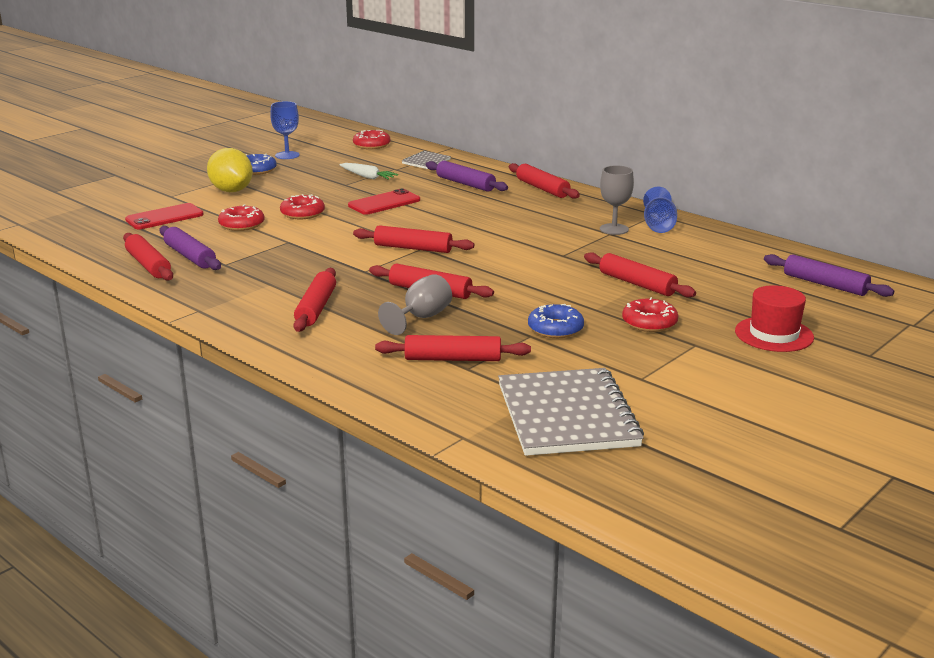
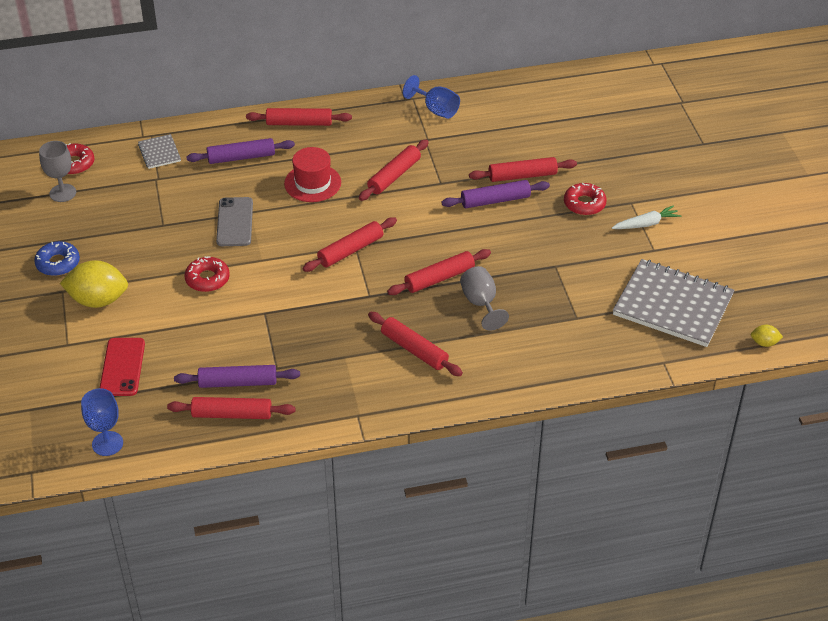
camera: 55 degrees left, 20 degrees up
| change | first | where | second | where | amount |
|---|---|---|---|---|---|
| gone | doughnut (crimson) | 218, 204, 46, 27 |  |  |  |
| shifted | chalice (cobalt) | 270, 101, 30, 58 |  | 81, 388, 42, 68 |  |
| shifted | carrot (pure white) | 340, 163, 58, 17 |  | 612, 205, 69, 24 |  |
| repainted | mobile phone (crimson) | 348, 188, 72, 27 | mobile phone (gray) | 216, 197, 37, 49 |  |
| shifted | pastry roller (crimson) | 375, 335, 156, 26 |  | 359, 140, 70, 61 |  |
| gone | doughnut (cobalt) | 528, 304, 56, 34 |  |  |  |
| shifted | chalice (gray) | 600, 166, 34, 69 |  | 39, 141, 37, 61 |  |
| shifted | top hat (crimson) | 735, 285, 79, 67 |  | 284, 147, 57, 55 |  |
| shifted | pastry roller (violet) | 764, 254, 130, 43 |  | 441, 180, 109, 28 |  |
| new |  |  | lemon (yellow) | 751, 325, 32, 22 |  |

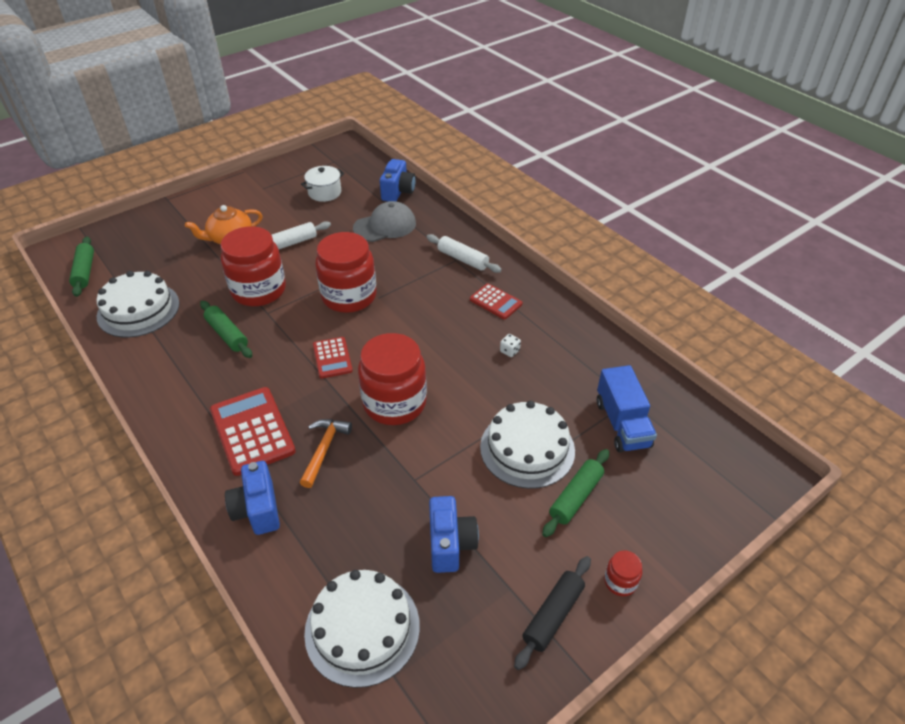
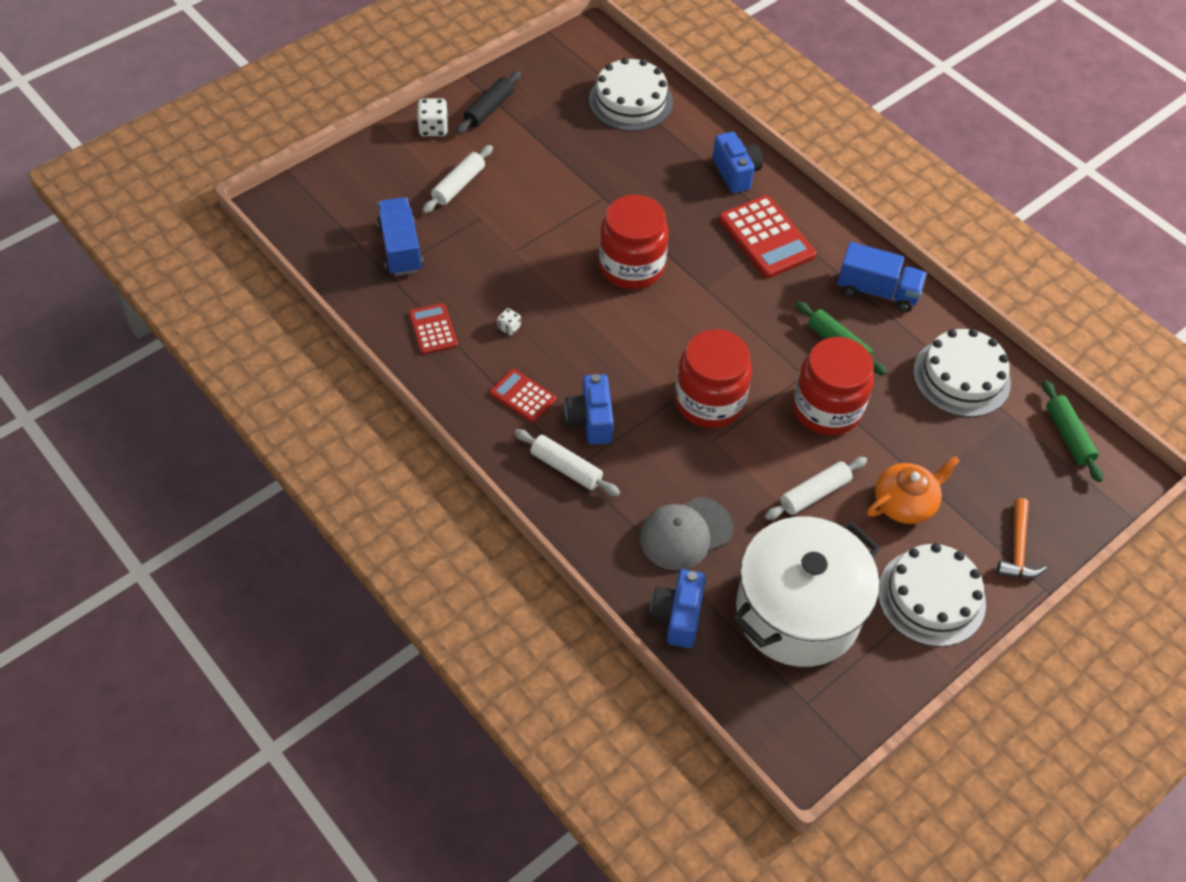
camera: 175 degrees right, 10 degrees up
| change | first | where | second | where | amount |
|---|---|---|---|---|---|
| shifted | hammer (orange-coloured) | 300, 419, 52, 69 |  | 997, 498, 50, 80 |  |
| scaled | cooking pot (pure white) | 301, 166, 43, 36 |  | 733, 516, 148, 151 | x2.29 |
| shifted | calculator (crimson) | 313, 337, 40, 42 |  | 409, 303, 49, 52 |  |
| shifted | photo camera (cobalt) | 429, 496, 50, 77 |  | 565, 374, 49, 70 |  |
| shifted | cake (pure white) | 480, 401, 95, 88 |  | 878, 543, 108, 104 |  |
| repainted | pastry roller (leaf-green) | 542, 449, 67, 88 | pastry roller (pure white) | 422, 145, 71, 68 |  |
| swapped | preserve jar (crimson) | 604, 550, 38, 46 | die (pure white) | 417, 98, 31, 38 |  |
| new |  |  | truck (cobalt) | 837, 242, 90, 70 |  |

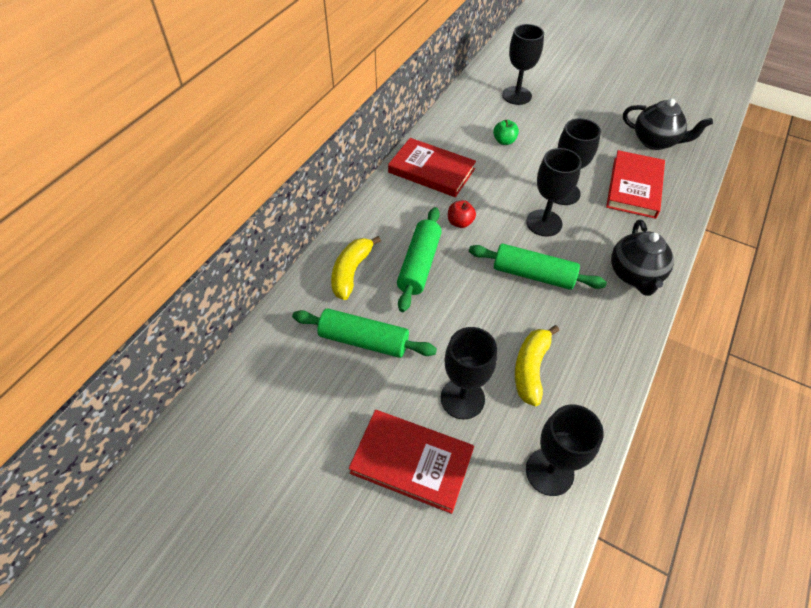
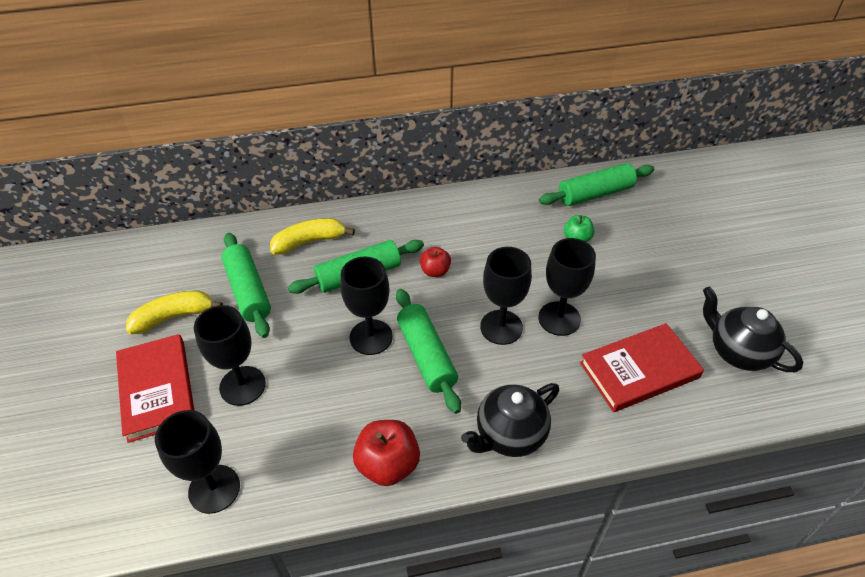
camera: 50 degrees right, 5 degrees down
| change | first | where | second | where | amount |
|---|---|---|---|---|---|
| gone | hardcover (crimson) | 388, 138, 88, 59 |  |  |  |
| shifted | chalice (ebony) | 502, 24, 42, 81 |  | 340, 256, 53, 99 |  |
| shifted | banana (yellow) | 515, 325, 44, 81 |  | 126, 291, 97, 43 |  |
| rotated | china teapot (ebony) | 623, 98, 90, 52 |  | 703, 287, 100, 85 | 150 degrees clockwise |
| new |  |  | apple (crimson) | 353, 420, 67, 66 |  |
| new |  |  | pastry roller (leaf-green) | 539, 163, 115, 43 |  |

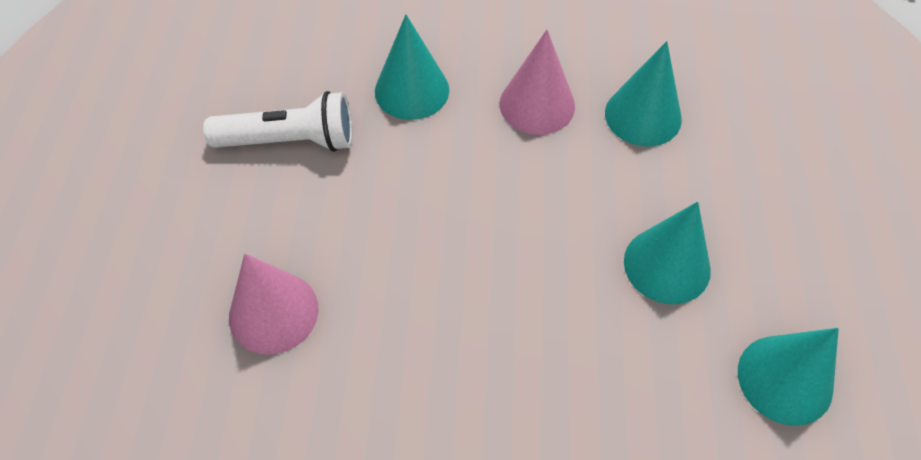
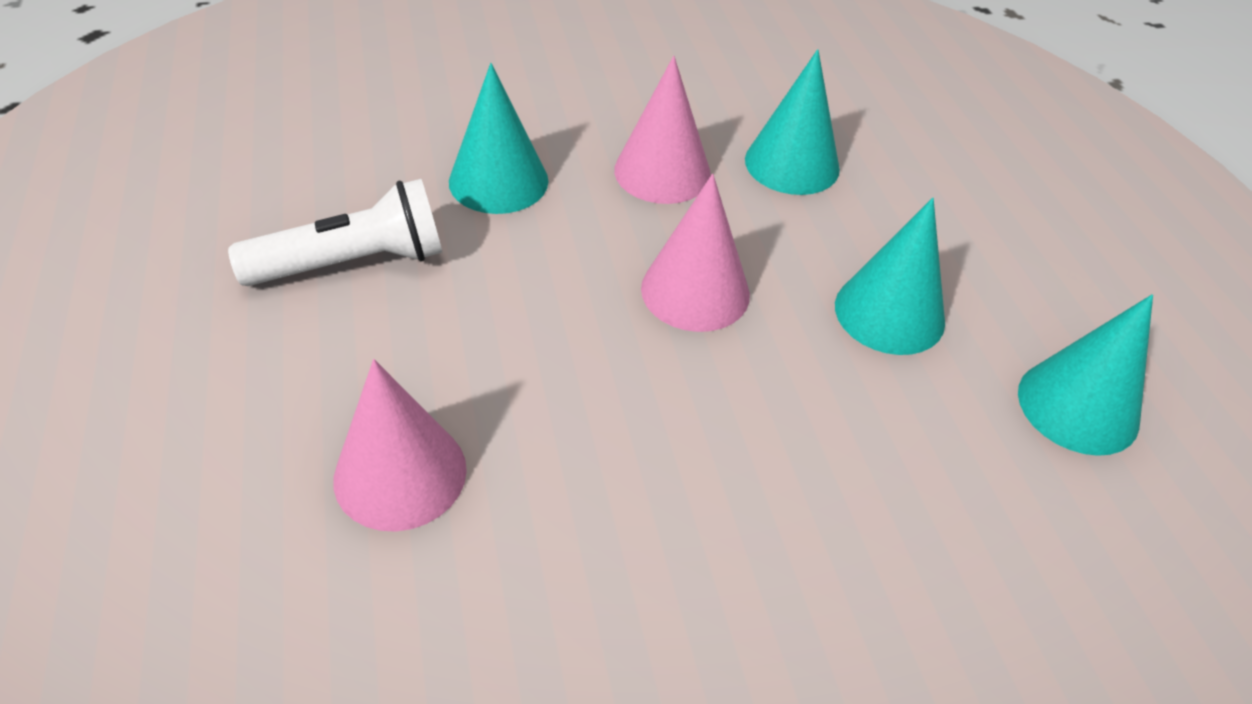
camera: 20 degrees left, 10 degrees down
| change | first | where | second | where | amount |
|---|---|---|---|---|---|
| new |  |  | solid cone (rose-pink) | 641, 174, 109, 158 |  |

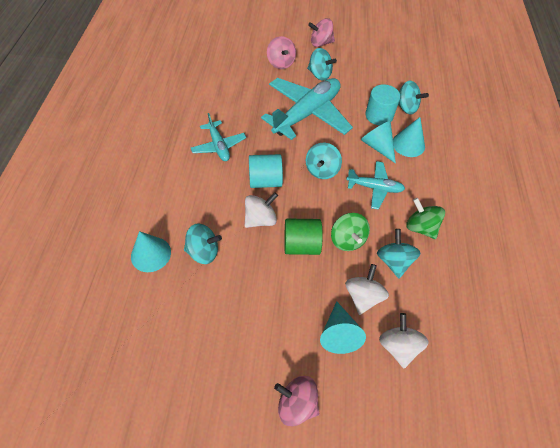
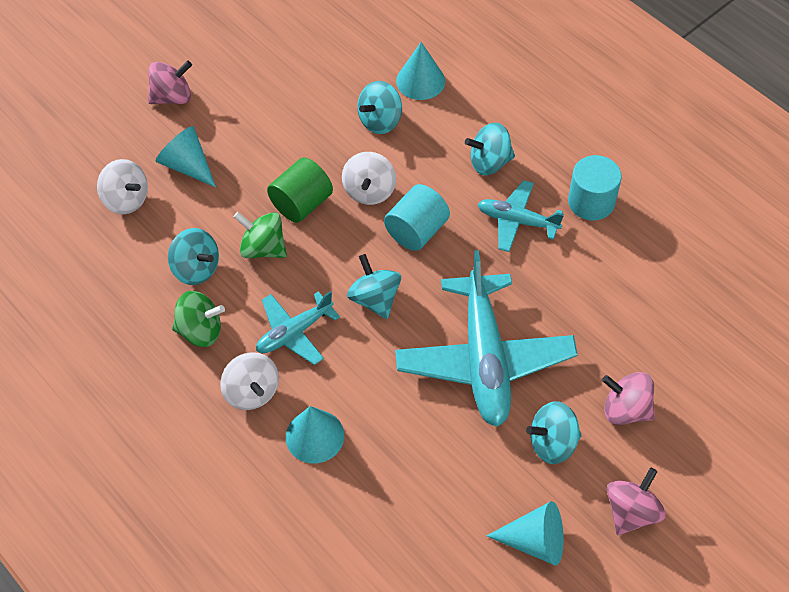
camera: 135 degrees right, 0 degrees up
| change | first | where | second | where | amount |
|---|---|---|---|---|---|
| shifted | spinning top (pure white) | 345, 264, 44, 51 |  | 220, 352, 59, 58 |  |
| shifted | solid cone (turquoise) | 361, 121, 35, 43 |  | 486, 501, 77, 65 |  |
| shifted | cylinder (turquoise) | 365, 84, 35, 41 |  | 568, 155, 54, 65 |  |
| shifted | spinning top (turquoise) | 398, 81, 31, 34 |  | 465, 122, 50, 53 |  |

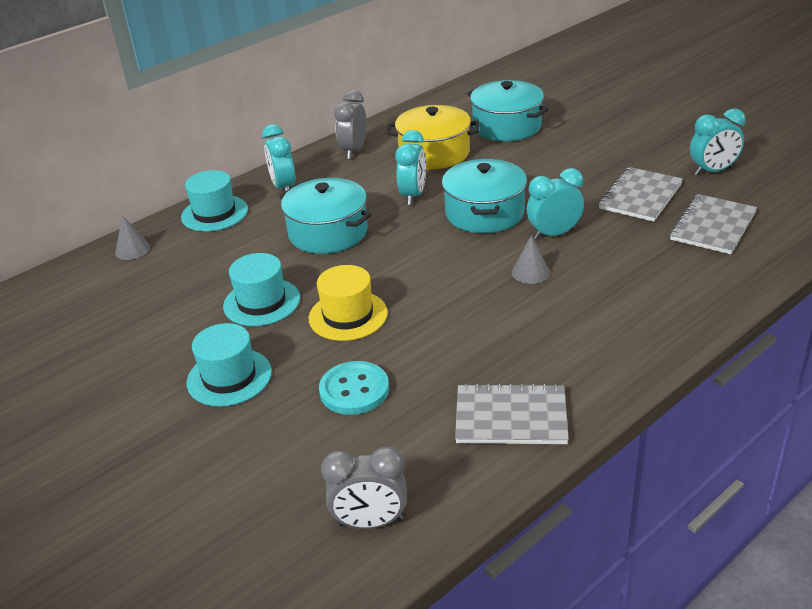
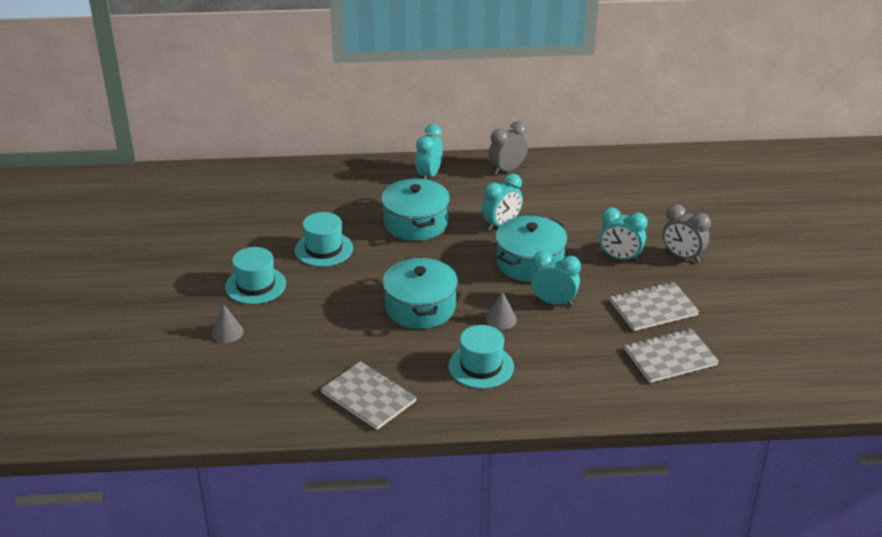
camera: 35 degrees right, 0 degrees up
| change | first | where | second | where | amount |
|---|---|---|---|---|---|
| shifted | solid cone (gray) | 115, 215, 35, 45 |  | 212, 304, 32, 39 |  |
| shifted | top hat (turquoise) | 181, 170, 67, 62 |  | 448, 325, 66, 64 |  |
| gone | top hat (yellow) | 308, 265, 80, 76 |  |  |  |
| gone | button (turquoise) | 319, 361, 70, 54 |  |  |  |
| shifted | clock (gray) | 321, 446, 86, 83 |  | 663, 204, 48, 59 |  |
| gone | cooking pot (yellow) | 386, 105, 94, 64 |  |  |  |
| shifted | cooking pot (turquoise) | 467, 80, 82, 61 |  | 383, 257, 75, 72 |  |
| shifted | clock (turquoise) | 690, 108, 56, 68 |  | 599, 208, 49, 54 |  |

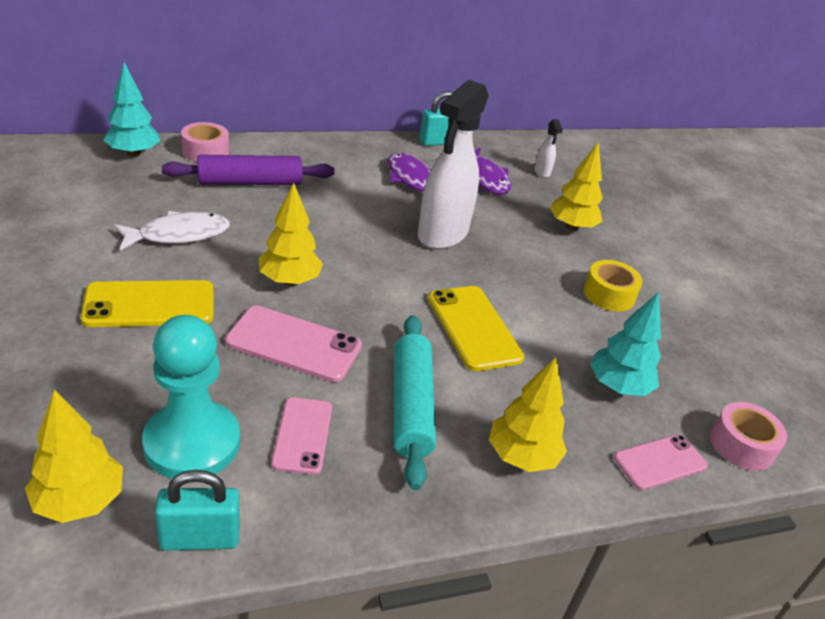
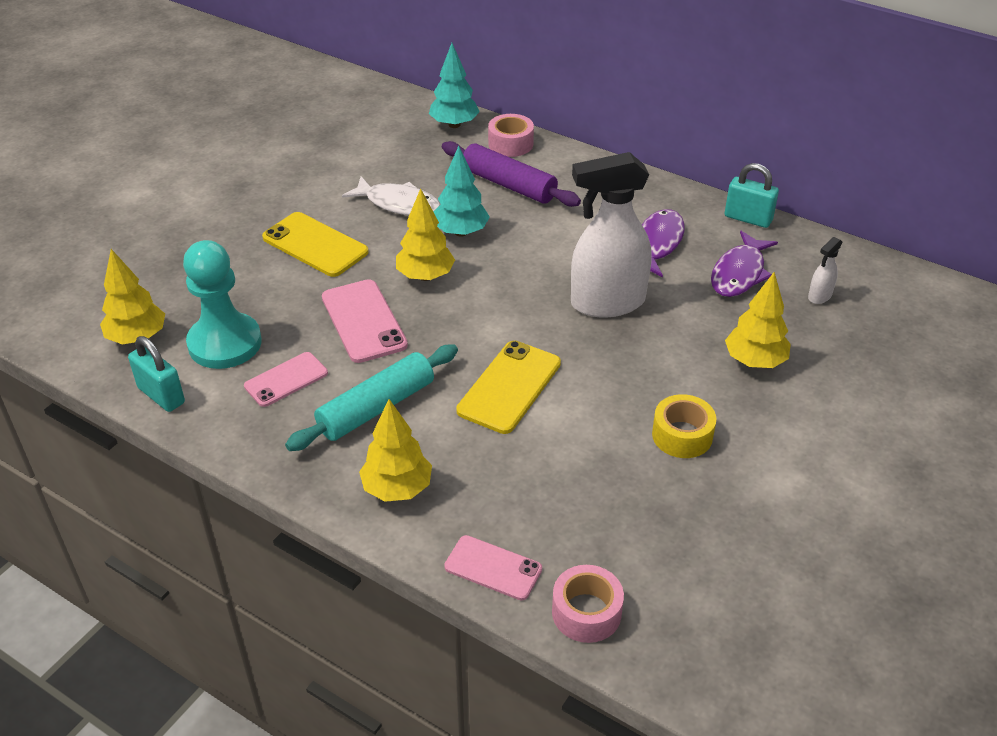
camera: 55 degrees right, 5 degrees up
| change | first | where | second | where | amount |
|---|---|---|---|---|---|
| shifted | fir tree (turquoise) | 590, 292, 71, 104 |  | 434, 146, 56, 91 |  |

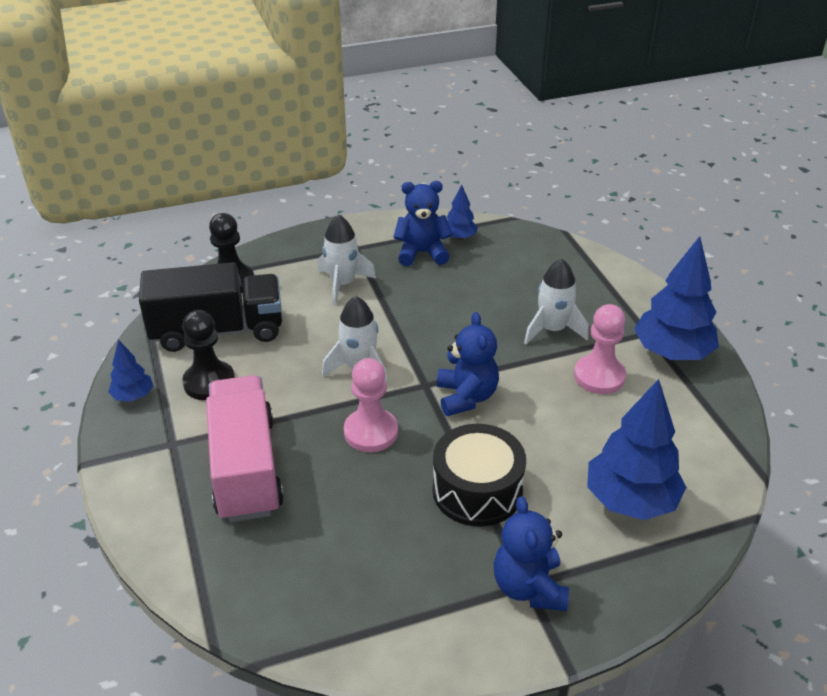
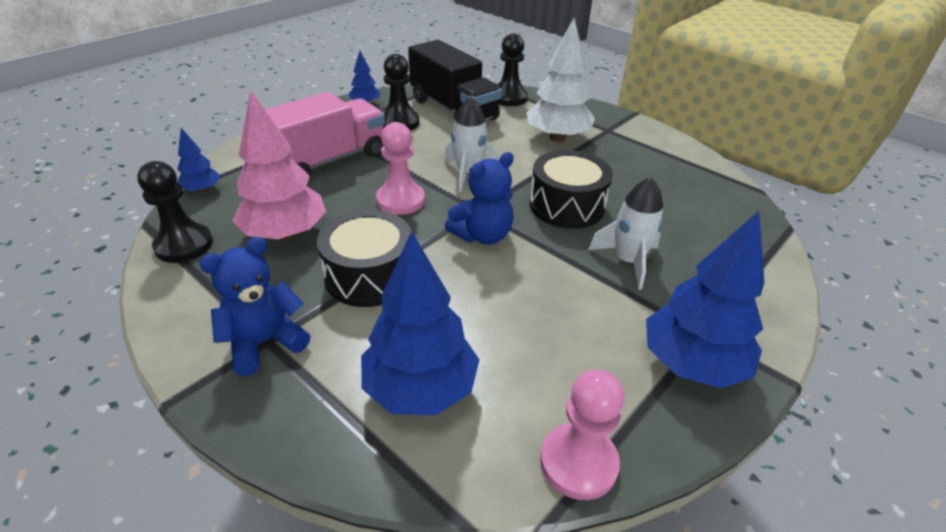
camera: 60 degrees right, 0 degrees up
| change | first | where | second | where | amount |
|---|---|---|---|---|---|
| swapped | rocket (pure white) | 318, 215, 58, 91 | fir tree (pure white) | 527, 18, 68, 124 |  |
| gone | teddy (cobalt) | 393, 181, 60, 85 |  |  |  |
| shifted | fir tree (cobalt) | 447, 185, 31, 55 |  | 177, 128, 44, 65 |  |
| shifted | game pawn (rose-pink) | 574, 304, 52, 90 |  | 540, 370, 84, 130 |  |
| new |  |  | game pawn (ebony) | 137, 161, 76, 102 |  |
| new |  |  | fir tree (rose-pink) | 232, 91, 94, 149 |  |
| new |  |  | toy drum (ebony) | 530, 150, 83, 79 |  |

